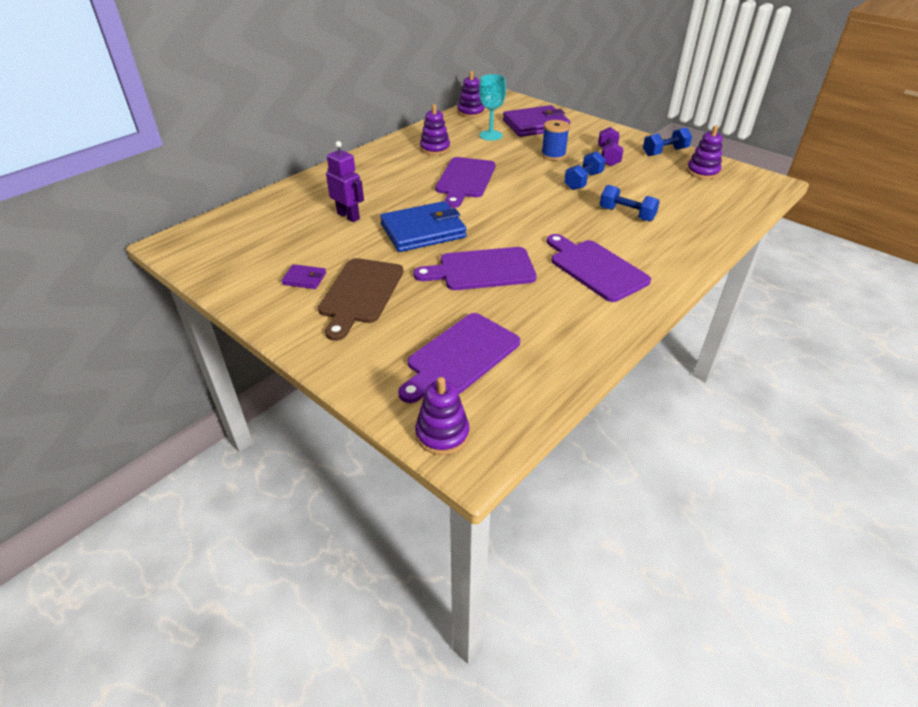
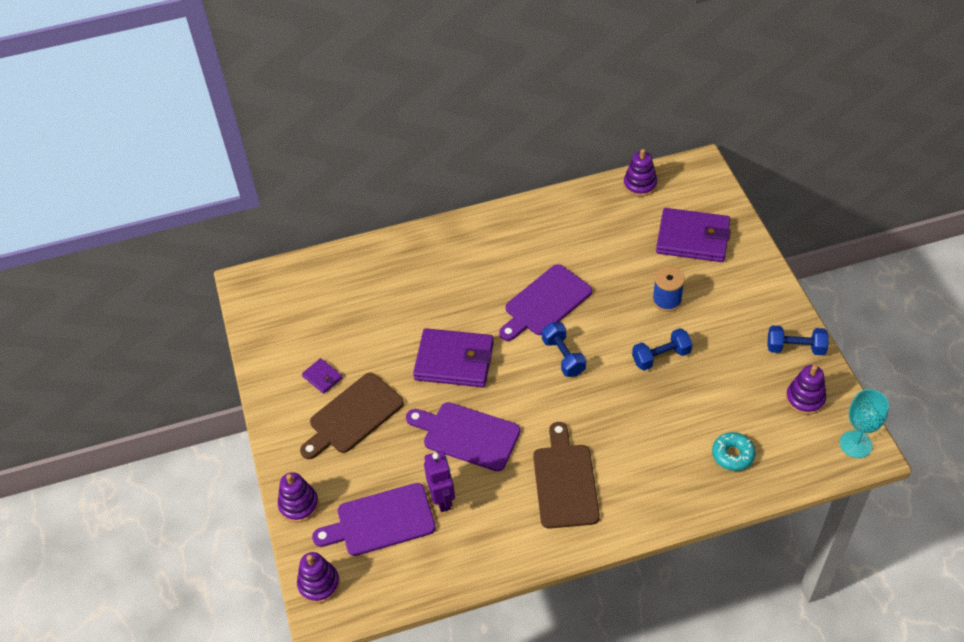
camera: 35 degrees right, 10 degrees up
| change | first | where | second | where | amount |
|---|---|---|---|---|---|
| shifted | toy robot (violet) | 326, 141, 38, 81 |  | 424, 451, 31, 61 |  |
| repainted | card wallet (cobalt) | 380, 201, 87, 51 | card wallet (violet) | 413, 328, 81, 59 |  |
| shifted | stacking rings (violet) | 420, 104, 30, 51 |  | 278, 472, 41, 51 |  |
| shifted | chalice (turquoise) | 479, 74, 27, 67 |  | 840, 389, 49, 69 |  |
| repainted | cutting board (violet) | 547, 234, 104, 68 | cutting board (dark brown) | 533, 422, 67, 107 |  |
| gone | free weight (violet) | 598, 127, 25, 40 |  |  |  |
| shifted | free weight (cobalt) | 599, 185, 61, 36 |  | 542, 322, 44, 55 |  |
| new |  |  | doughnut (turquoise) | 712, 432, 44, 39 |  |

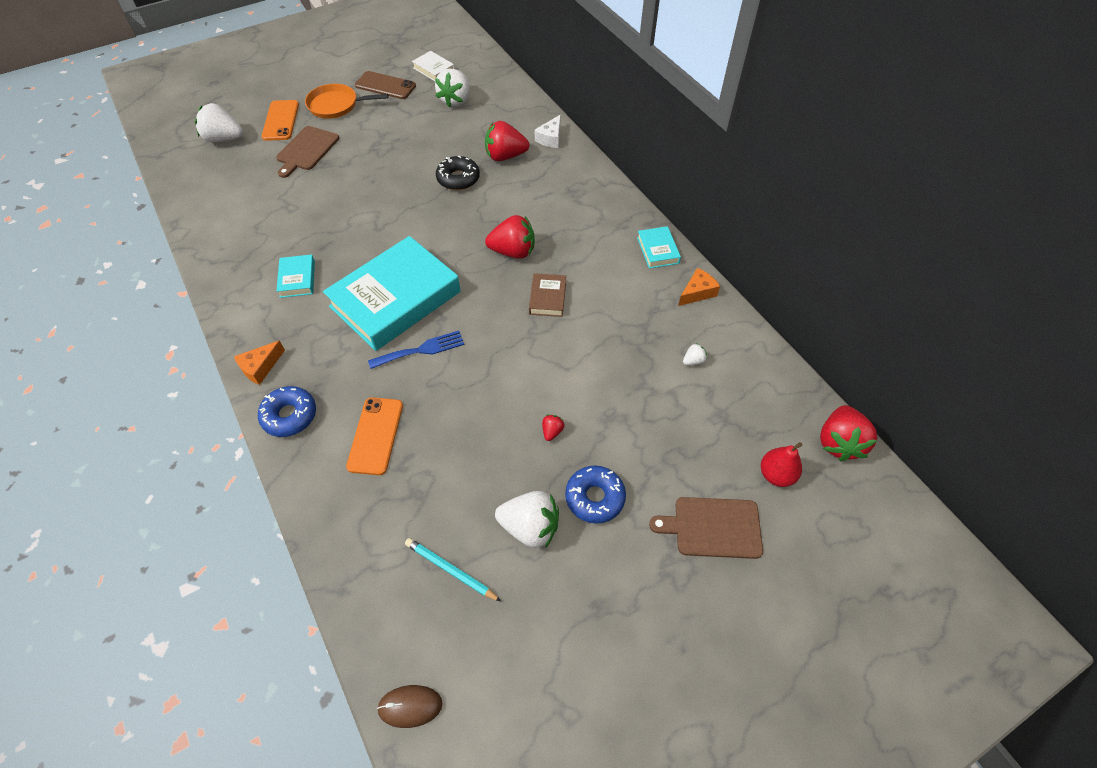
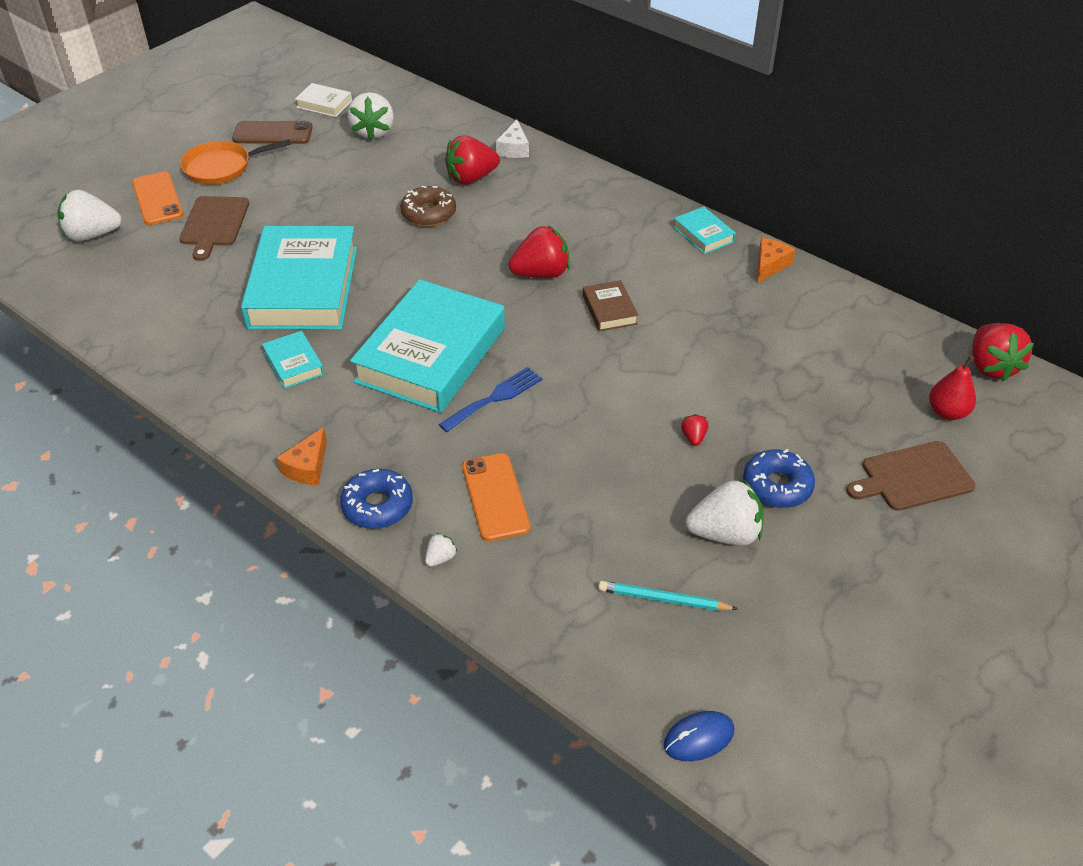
camera: 20 degrees left, 10 degrees down
| change | first | where | second | where | amount |
|---|---|---|---|---|---|
| repainted | computer mouse (dark brown) | 377, 685, 66, 43 | computer mouse (cobalt) | 664, 711, 70, 50 |  |
| repainted | doughnut (ebony) | 436, 155, 44, 35 | doughnut (dark brown) | 400, 186, 56, 41 |  |
| shifted | strawberry (pure white) | 683, 343, 24, 22 |  | 425, 533, 33, 34 |  |
| new |  |  | hardcover (turquoise) | 241, 226, 116, 104 |  |

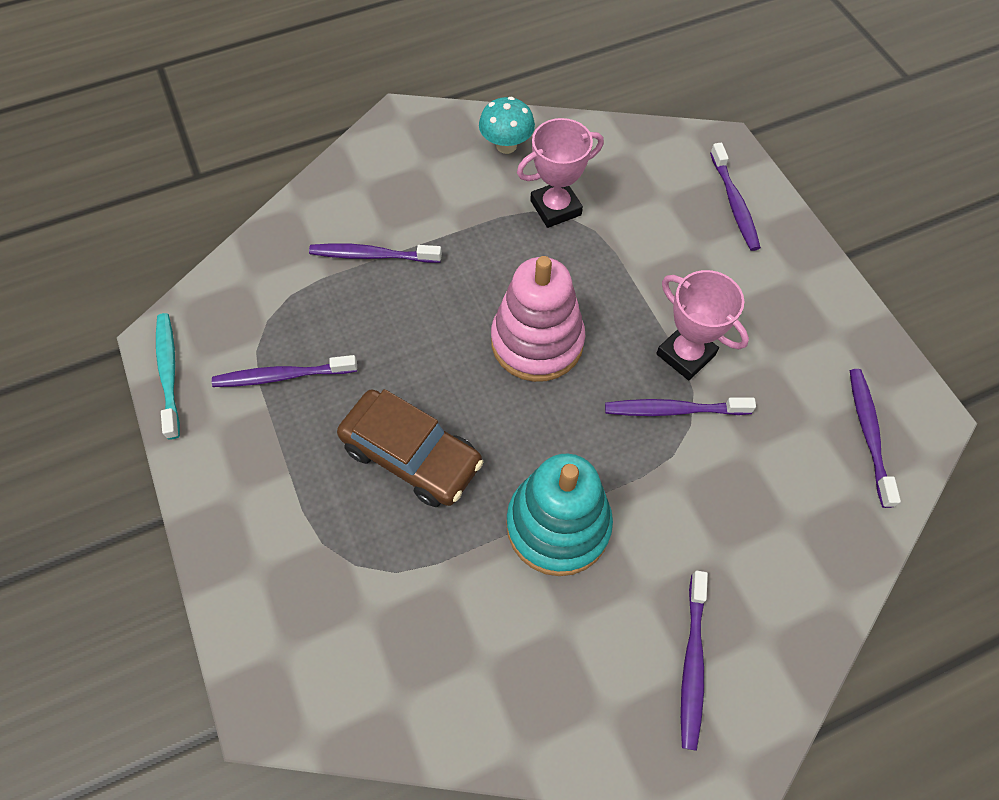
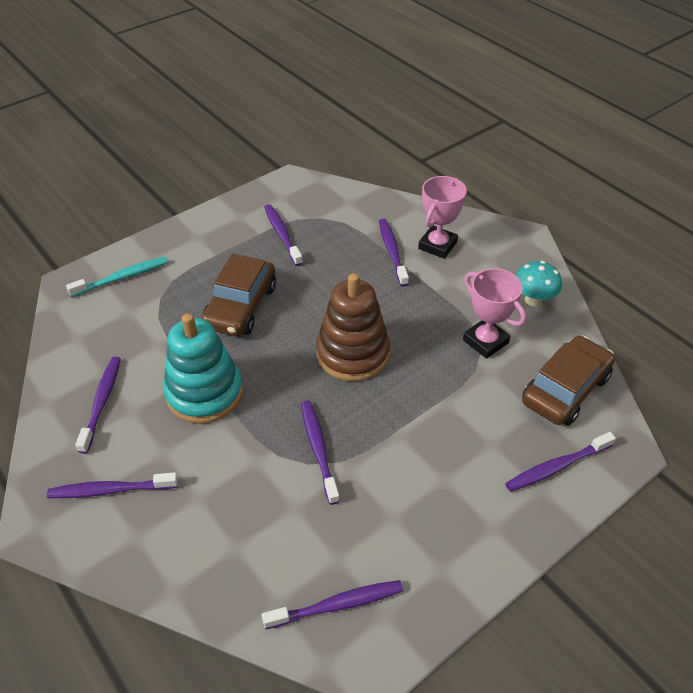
camera: 75 degrees right, 15 degrees down
| change | first | where | second | where | amount |
|---|---|---|---|---|---|
| shifted | dental brush (turquoise) | 156, 313, 24, 127 |  | 66, 257, 102, 40 |  |
| repainted | stacking rings (rose-pink) | 491, 256, 94, 126 | stacking rings (dark brown) | 316, 273, 74, 108 |  |
| shifted | trophy (rose-pink) | 656, 270, 93, 110 |  | 418, 176, 49, 83 |  |
| new |  |  | dental brush (violet) | 75, 357, 46, 97 |  |
| new |  |  | toy car (dark brown) | 522, 336, 93, 90 |  |

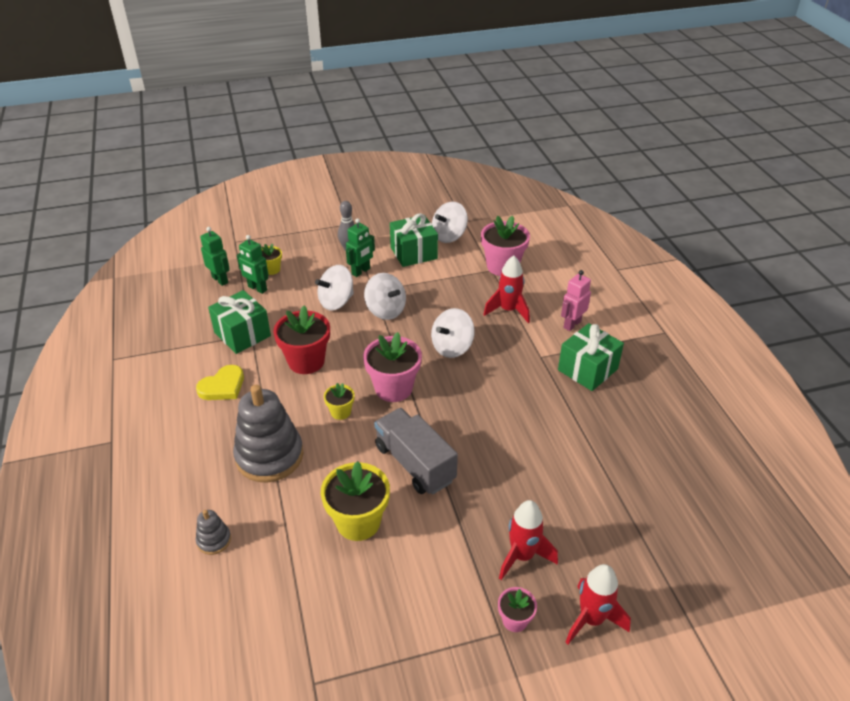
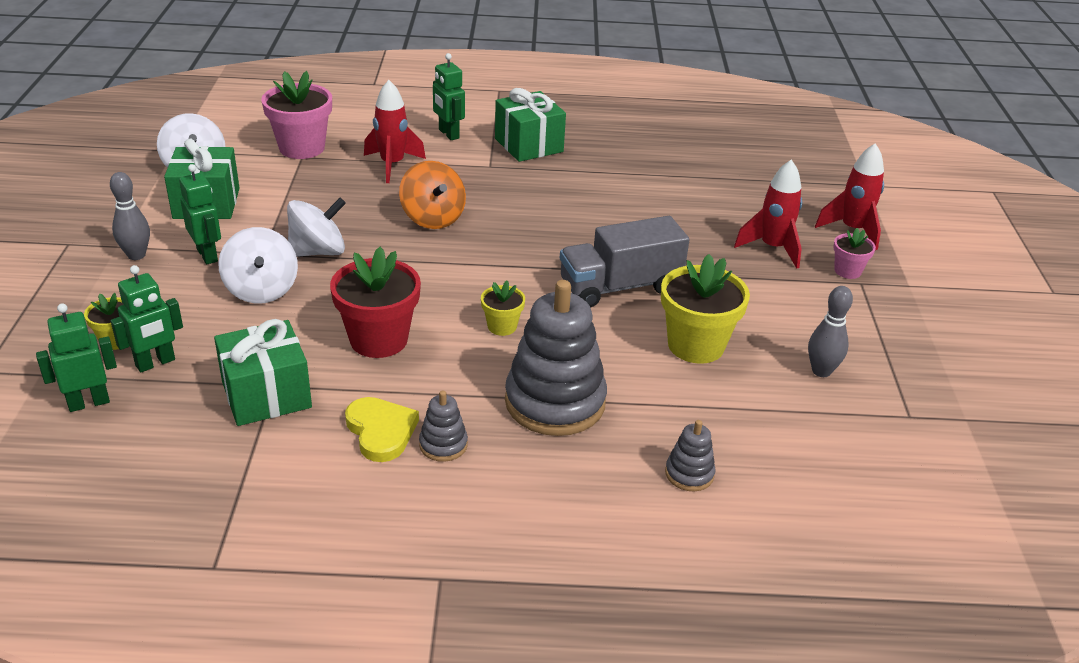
camera: 75 degrees left, 5 degrees down
| change | first | where | second | where | amount |
|---|---|---|---|---|---|
| gone | flower pot (rose-pink) | 363, 332, 59, 70 |  |  |  |
| repainted | spinning top (pure white) | 431, 308, 44, 50 | spinning top (orange-coloured) | 399, 161, 67, 68 |  |
| repainted | toy robot (rose-pink) | 561, 270, 30, 61 | toy robot (leaf-green) | 433, 53, 32, 87 |  |
| new |  |  | stacking rings (gray) | 419, 390, 49, 72 |  |
| new |  |  | bowling pin (gray) | 808, 286, 45, 91 |  |

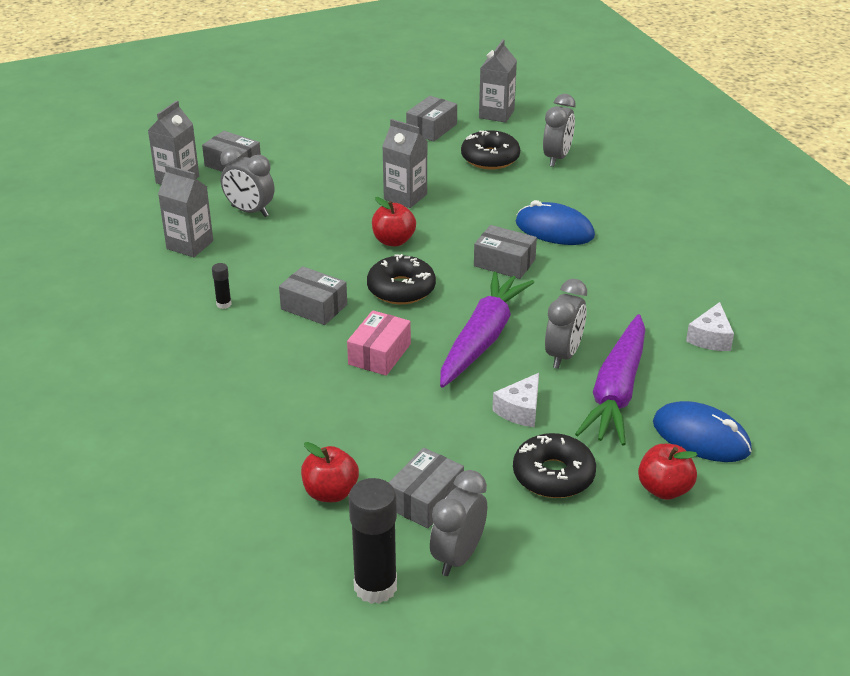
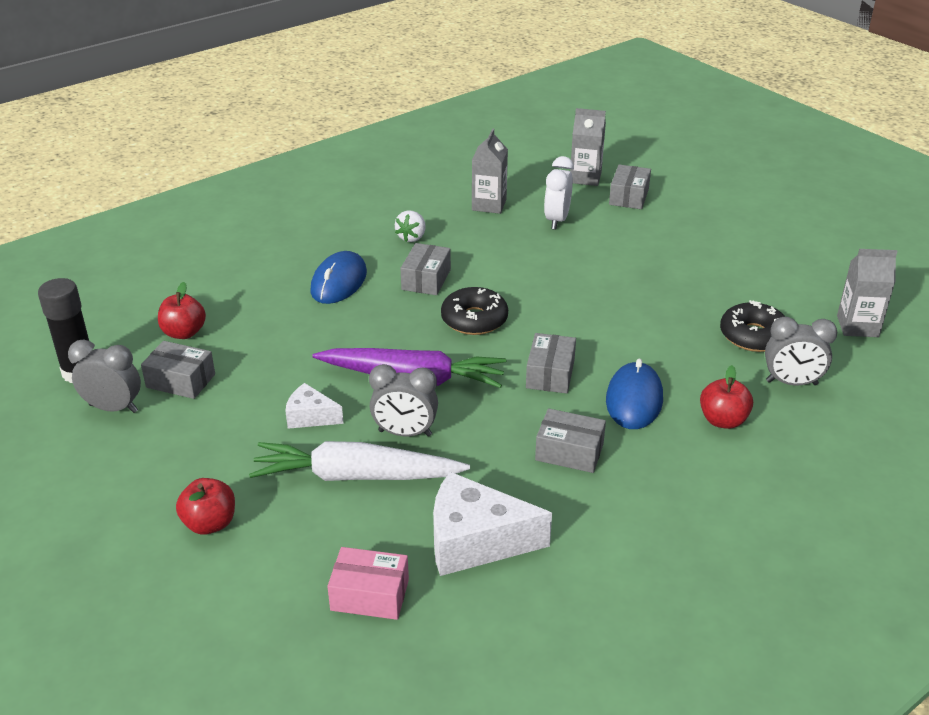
camera: 75 degrees right, 0 degrees up
| change | first | where | second | where | amount |
|---|---|---|---|---|---|
| swapped | glue (ebony) | 212, 263, 19, 46 | strawberry (pure white) | 395, 211, 31, 31 |  |
| repainted | clock (gray) | 220, 147, 54, 70 | clock (pure white) | 544, 156, 30, 74 |  |
| shifted | box (rose-pink) | 347, 310, 64, 66 |  | 327, 547, 82, 73 |  |
| shifted | apple (crimson) | 372, 197, 44, 49 |  | 700, 365, 53, 64 |  |
| gone | carton (gray) | 382, 119, 46, 89 |  |  |  |
| shifted | box (gray) | 406, 96, 51, 46 |  | 535, 408, 71, 65 |  |
| gone | doughnut (ebony) | 513, 433, 83, 65 |  |  |  |
| repainted | carrot (violet) | 575, 314, 70, 132 | carrot (pure white) | 249, 441, 221, 40 |  |
| shifted | computer mouse (cobalt) | 653, 401, 99, 61 |  | 310, 251, 57, 53 |  |
| scaled | cheese wedge (pure white) | 686, 302, 48, 49 |  | 433, 472, 119, 104 | x1.84 |

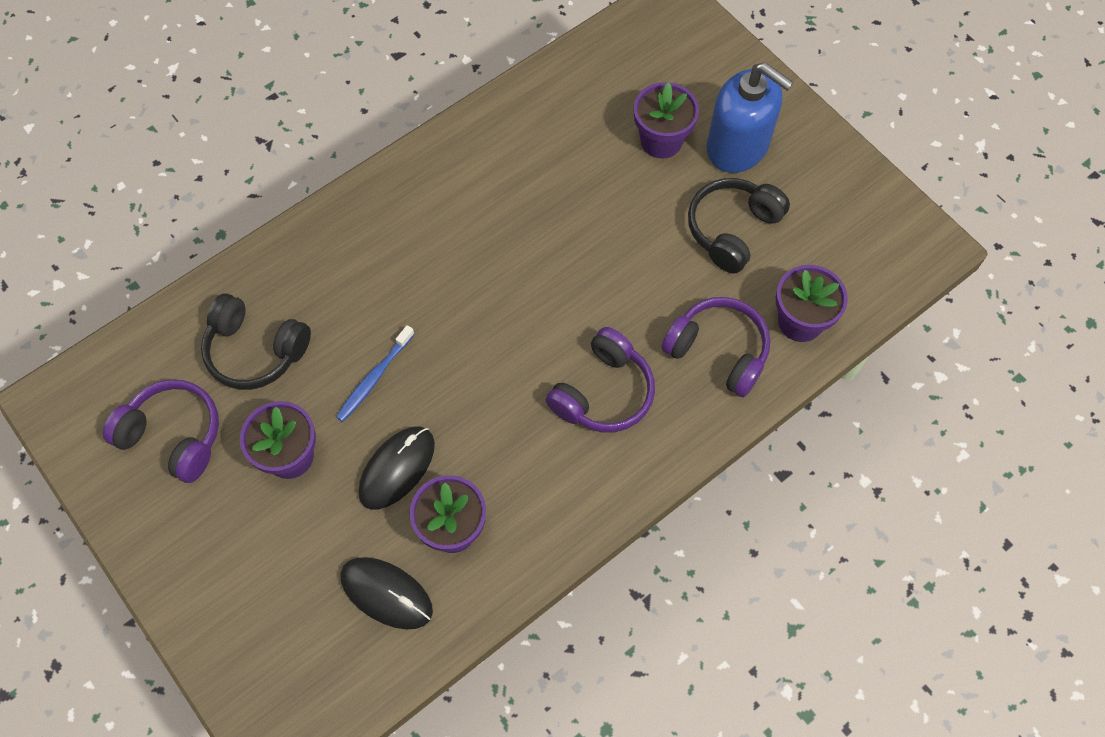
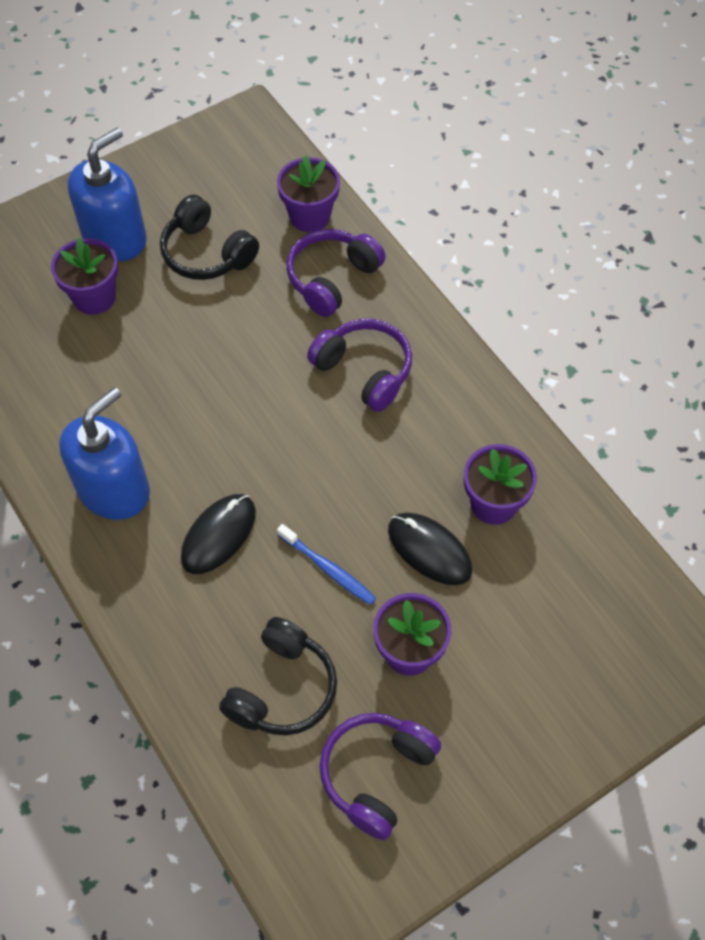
camera: 85 degrees left, 5 degrees down
| change | first | where | second | where | amount |
|---|---|---|---|---|---|
| shifted | computer mouse (ebony) | 340, 557, 93, 73 |  | 181, 494, 75, 80 |  |
| new |  |  | soap pump (cobalt) | 59, 387, 91, 133 |  |

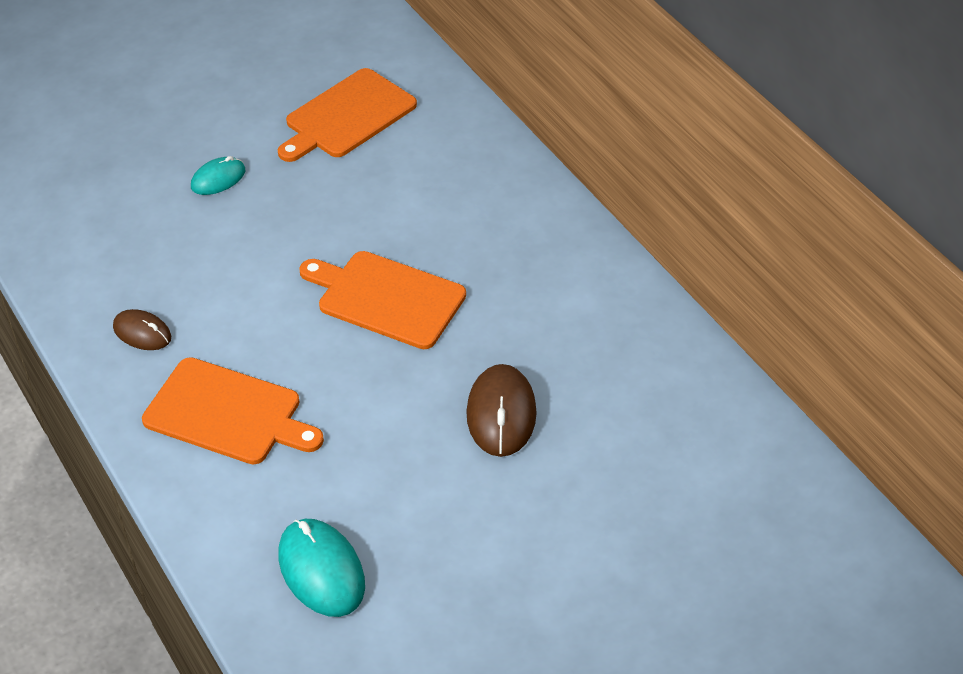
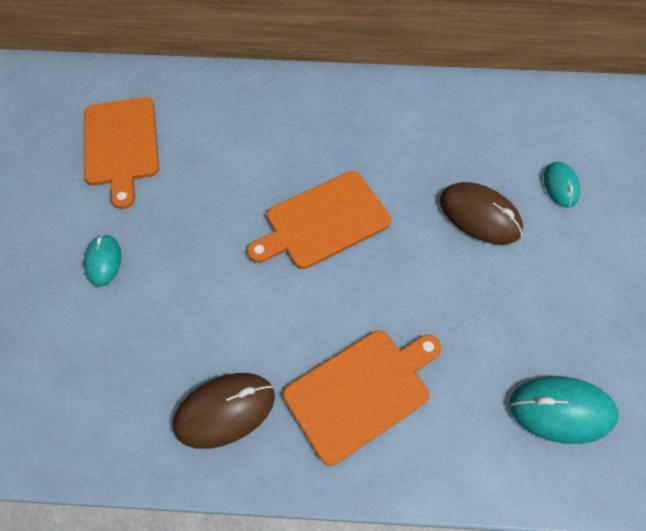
camera: 55 degrees left, 15 degrees up
| change | first | where | second | where | amount |
|---|---|---|---|---|---|
| scaled | computer mouse (dark brown) | 113, 309, 58, 41 |  | 173, 373, 102, 76 | x1.62 |
| new |  |  | computer mouse (turquoise) | 544, 162, 36, 46 |  |

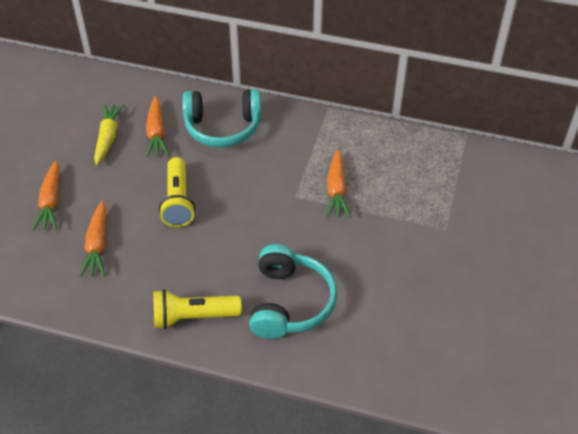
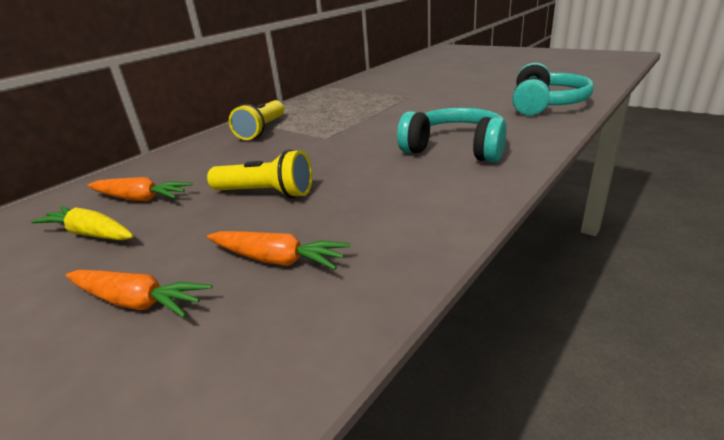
camera: 65 degrees left, 20 degrees down
| change | first | where | second | where | amount |
|---|---|---|---|---|---|
| shifted | flashlight (yellow) | 153, 289, 89, 40 |  | 229, 100, 55, 40 |  |
| shifted | over-ear headphones (turquoise) | 182, 89, 79, 59 |  | 512, 63, 82, 53 |  |
| gone | carrot (orange-coloured) | 326, 149, 25, 68 |  |  |  |

